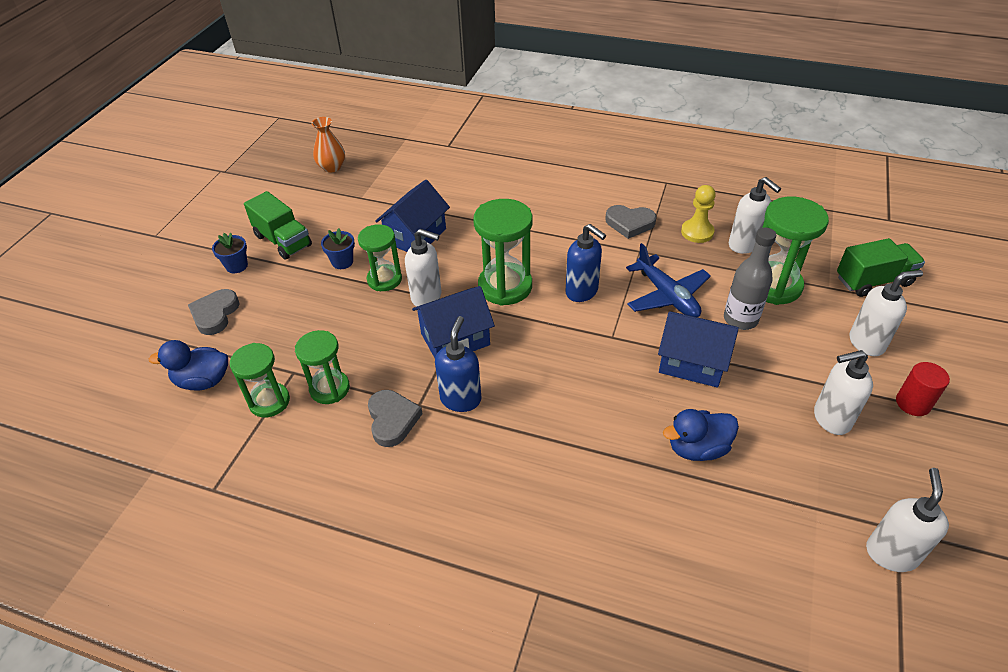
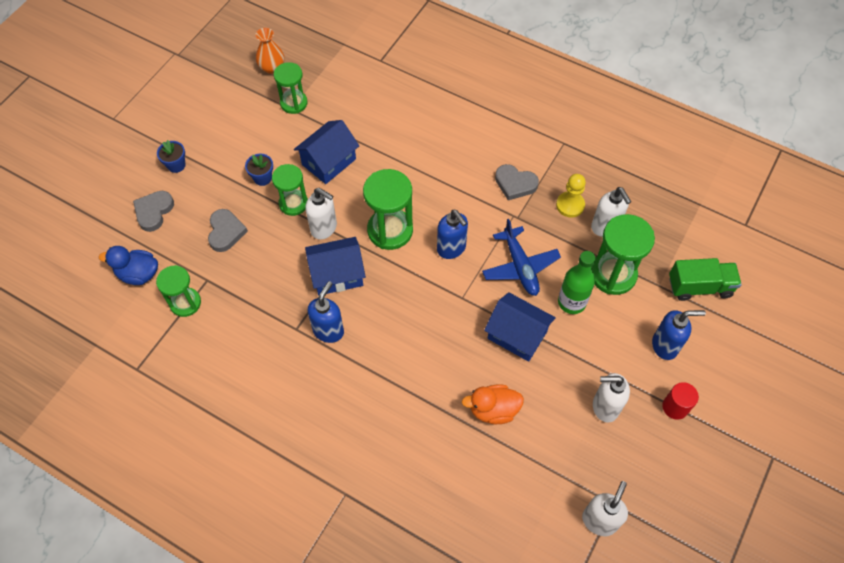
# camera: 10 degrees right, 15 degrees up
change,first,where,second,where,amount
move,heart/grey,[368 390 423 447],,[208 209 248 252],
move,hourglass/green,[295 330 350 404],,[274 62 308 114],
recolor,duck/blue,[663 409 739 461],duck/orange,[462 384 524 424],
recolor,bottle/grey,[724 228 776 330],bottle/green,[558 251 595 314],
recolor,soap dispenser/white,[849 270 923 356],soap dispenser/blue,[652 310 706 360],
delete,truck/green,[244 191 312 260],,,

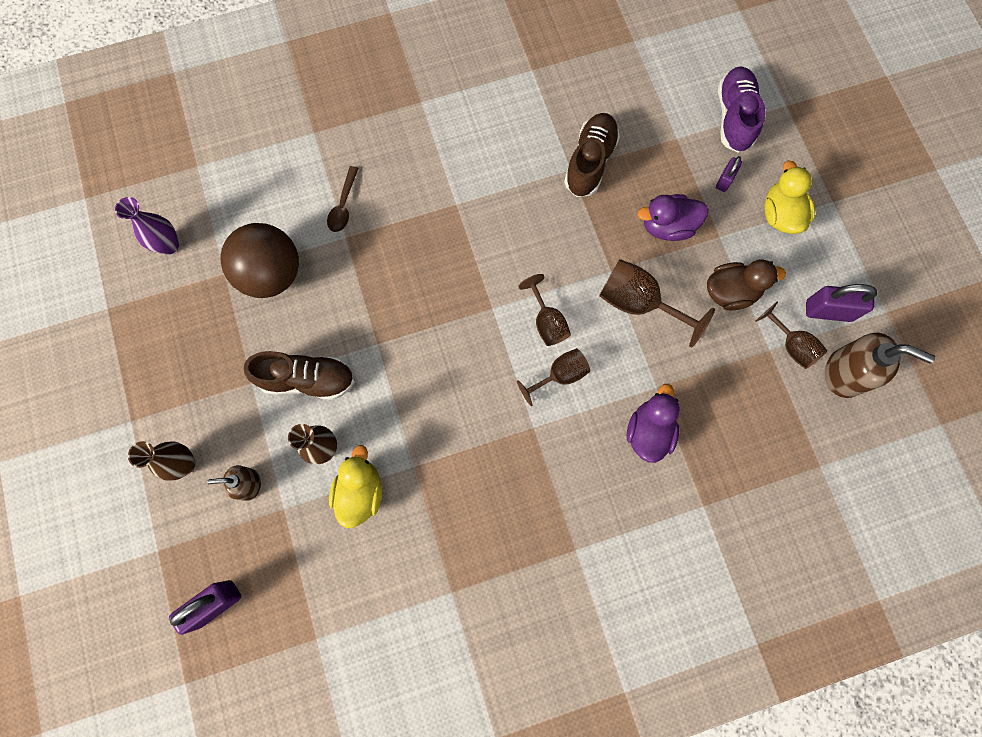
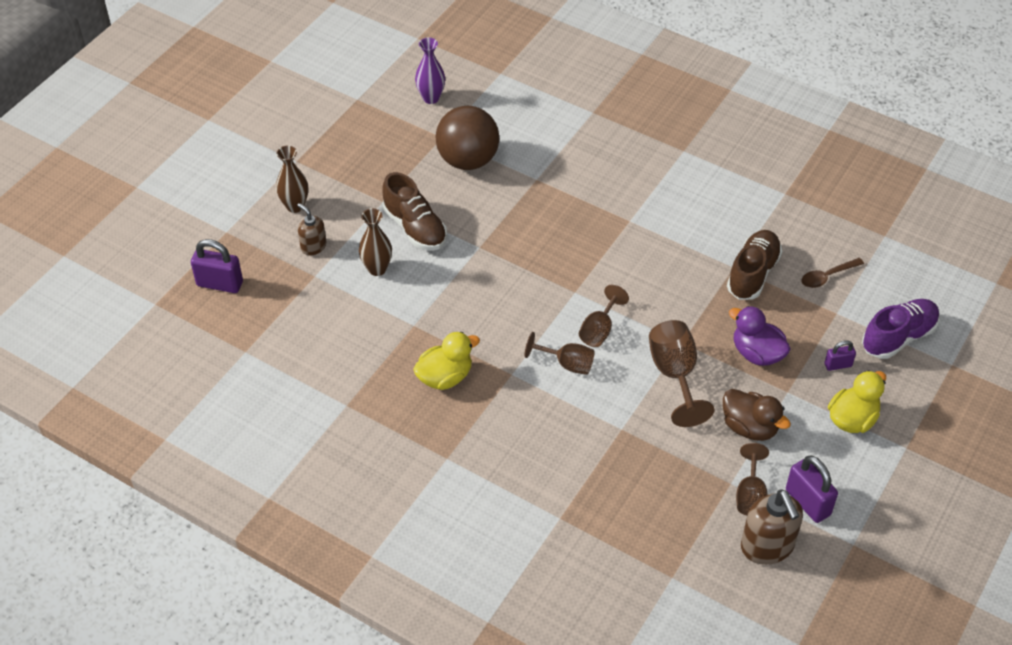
# camera: 50 degrees right, 25 degrees down
change,first,where,second,where,amount
move,duck/yellow,[329 445 382 528],,[413 332 480 390],
rotate,shoe/brown,[564 113 620 197],,[727 230 782 300],45 degrees counterclockwise
move,spoon/brown,[327 166 359 232],,[802 258 864 288],
delete,duck/purple,[627 384 680 463],,,

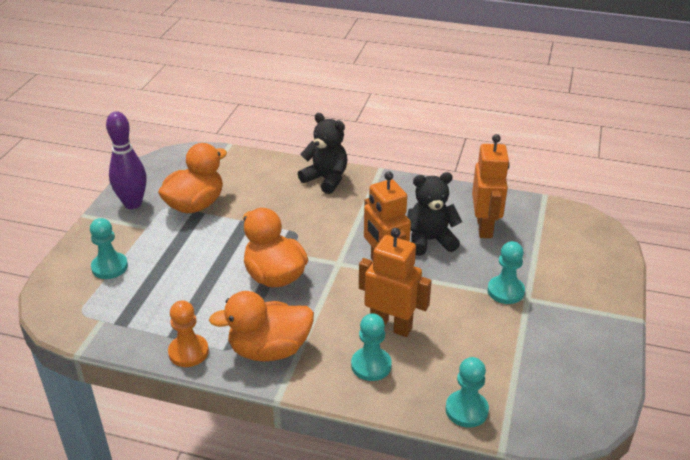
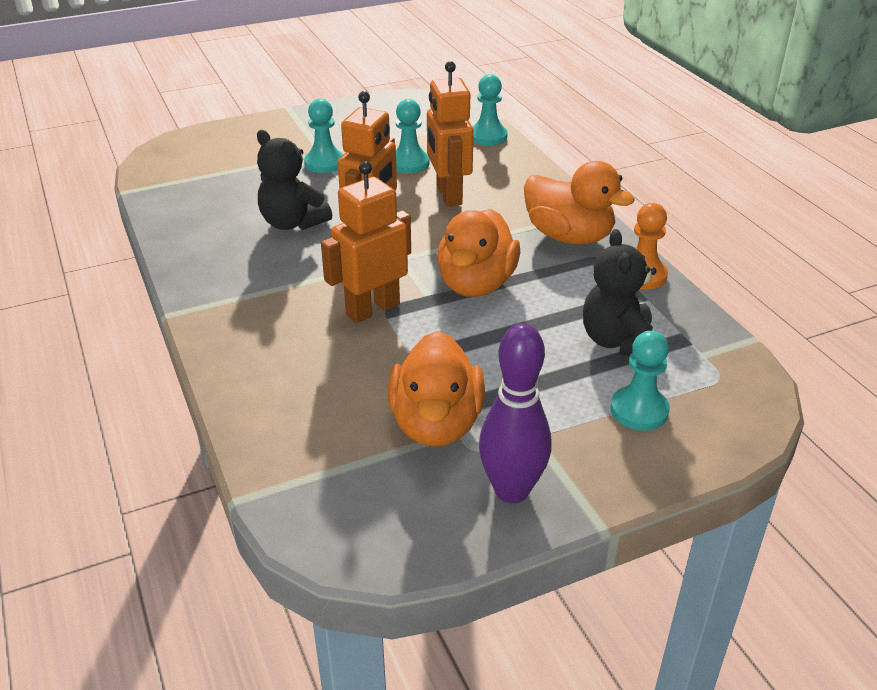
# camera: 130 degrees left, 0 degrees up
change,first,where,second,where,amount
move,robot/orange,[472 134 510 238],,[321 161 411 323],
rotate,duck/orange,[158 143 227 213],,[388 331 485 447],90 degrees counterclockwise
move,pawn/turquoise,[351 313 392 381],,[396 99 429 173],
move,teddy bear/black,[298 113 348 194],,[583 229 657 356],

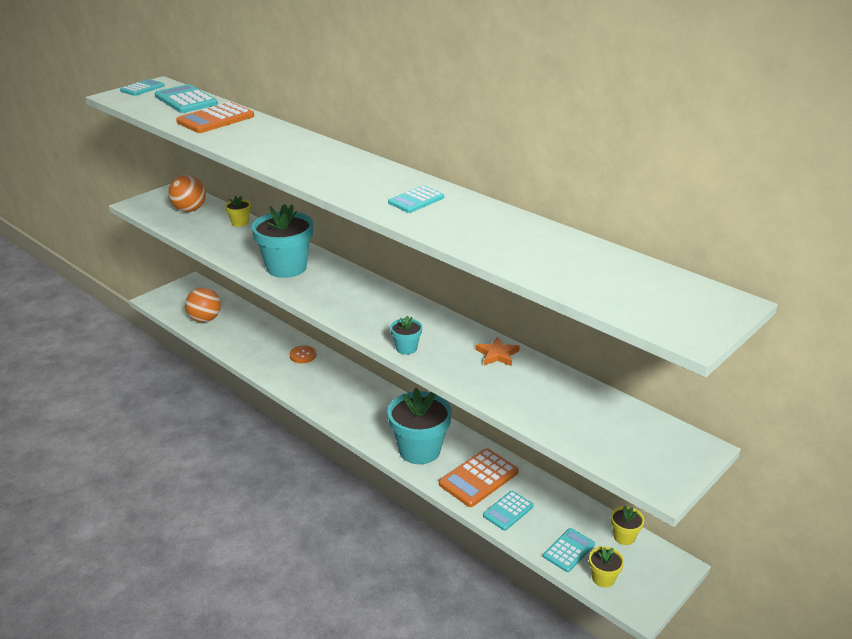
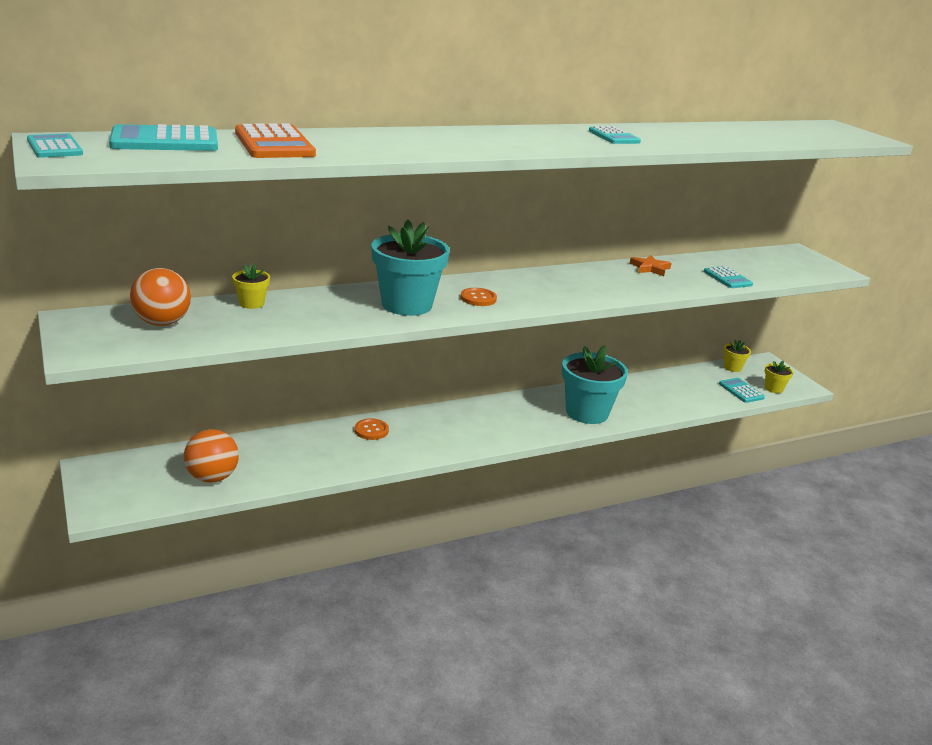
# camera: 70 degrees left, 5 degrees down
change,first,where,second,where,amount
insert,,,button/orange,[461 288 497 306],
move,calculator/turquoise,[483 491 534 531],,[704 266 753 288],
delete,flower pot/turquoise,[390 316 422 355],,,
delete,calculator/orange,[439 448 518 507],,,

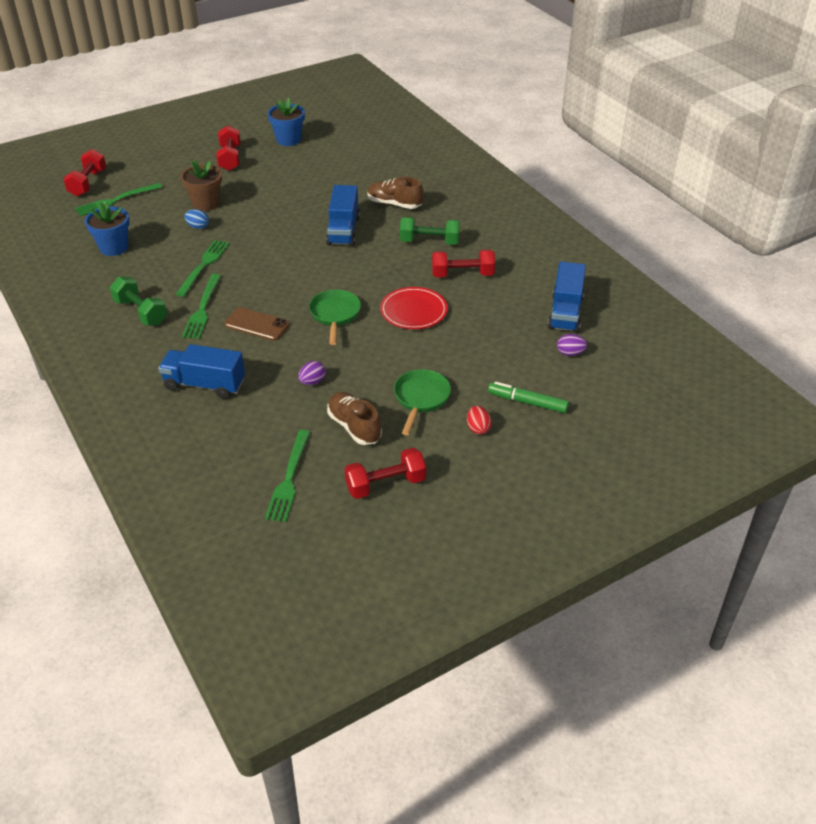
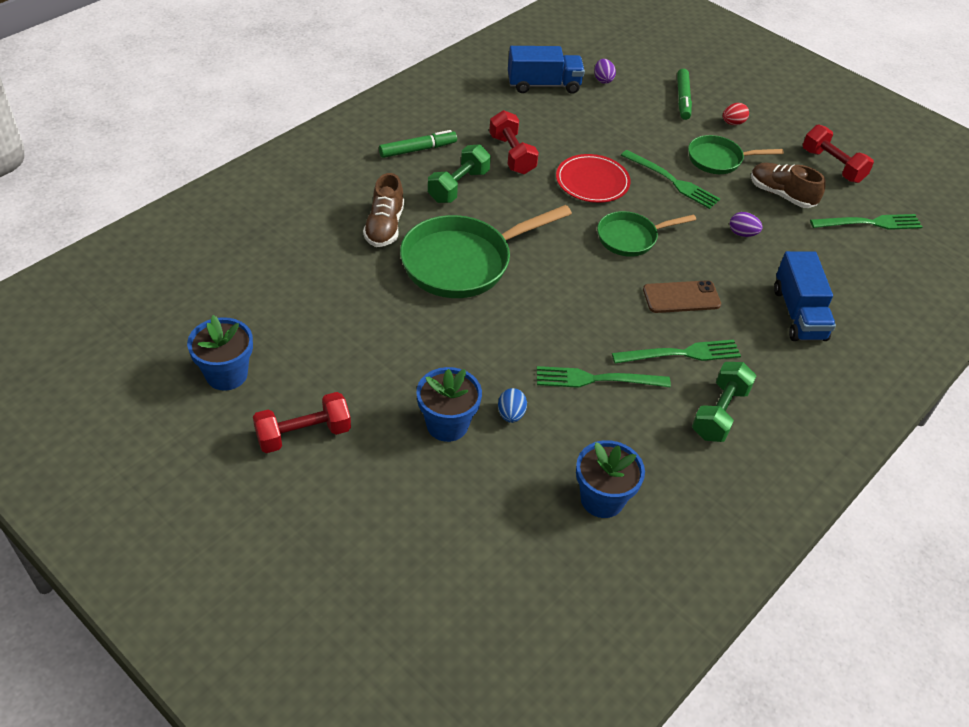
# camera: 110 degrees left, 5 degrees up
change,first,where,second,where,amount
insert,,,marker/green,[379 130 457 158],
replace,truck/blue,[326 185 360 246],pan/green,[400 205 572 298],
recolor,flower pot/brown,[181 160 222 211],flower pot/blue,[417 367 482 442],
rotate,dumbbell/green,[400 217 460 245],,[428 144 491 203],45 degrees clockwise
move,fork/green,[75 183 162 216],,[621 150 720 209],
rotate,phone/brown,[224 307 290 341],,[643 280 721 313],75 degrees clockwise
rotate,shoe/brown,[327 392 382 445],,[751 163 826 208],90 degrees clockwise
delete,dumbbell/red,[63 149 106 197],,,

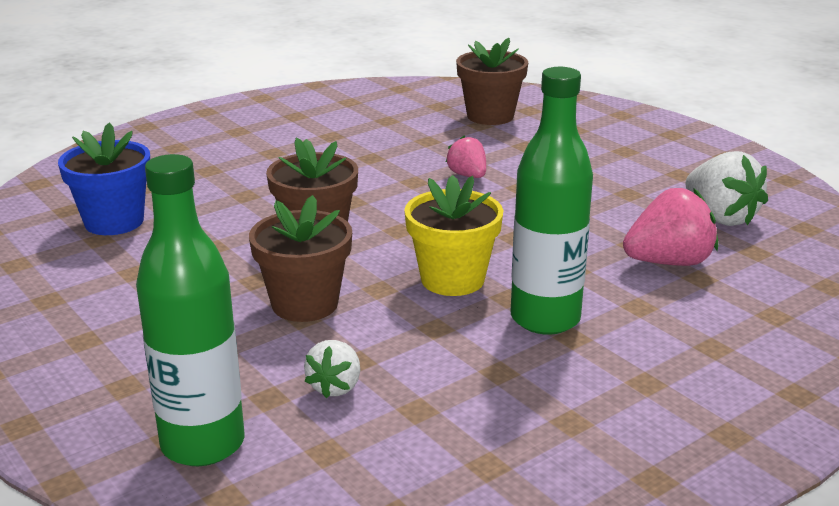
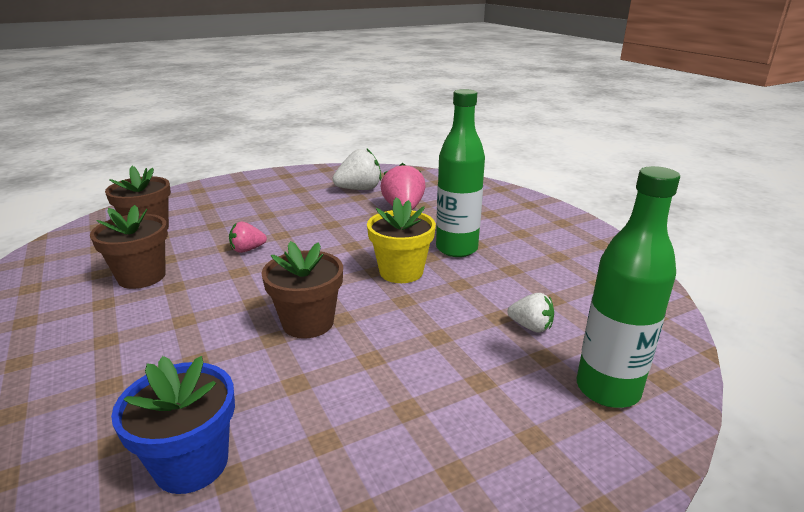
# camera: 80 degrees left, 0 degrees up
change,first,where,second,where,amount
move,flower pot/brown,[249 195 352 322],,[90 205 168 289],

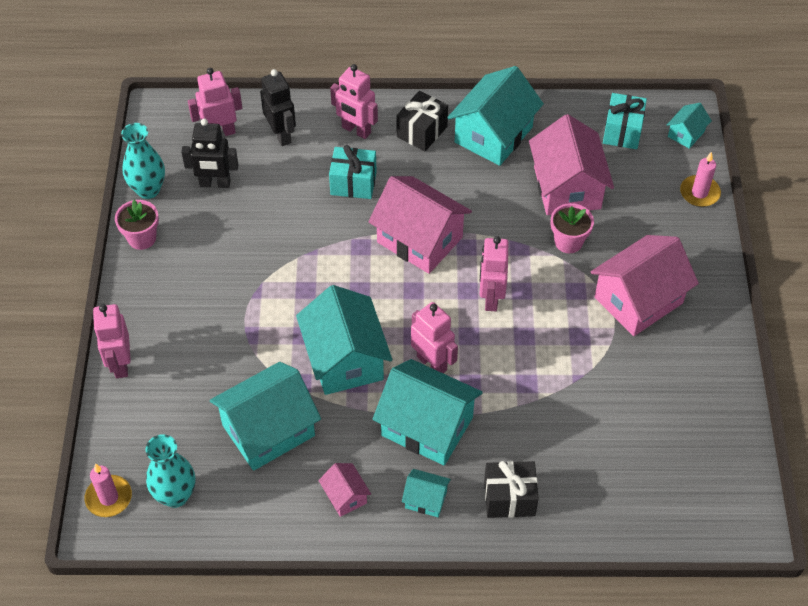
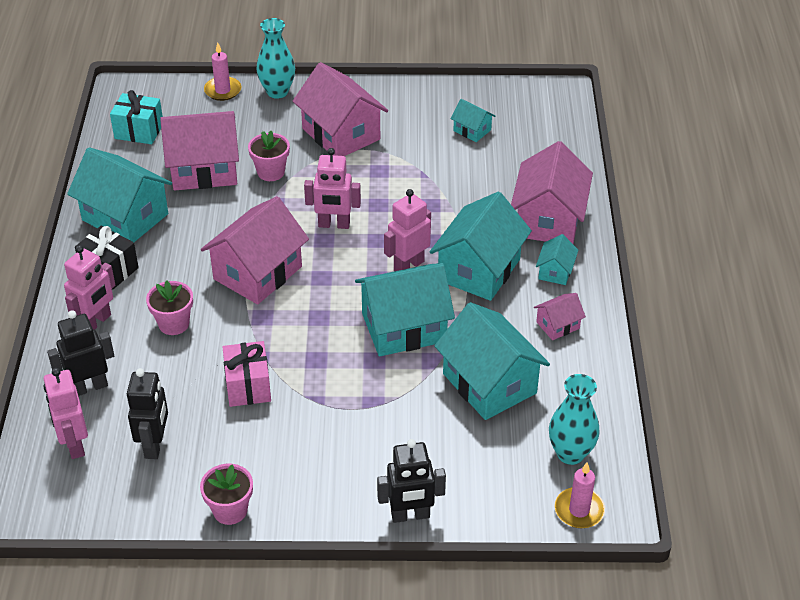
# camera: 90 degrees left, 10 degrees down
change,first,where,second,where,amount
replace,gift/turquoise,[329 145 377 199],flower pot/pink,[146 280 193 335],
insert,,,gift/pink,[222 341 271 407],
move,vase/turquoise,[121 123 165 199],,[256 18 295 99],
recolor,robot/pink,[93 304 131 378],robot/black,[377 439 446 523],
move,house/turquoise,[667 103 712 149],,[451 99 495 142],
replace,gift/black,[484 461 539 518],house/pink,[511 141 593 244],

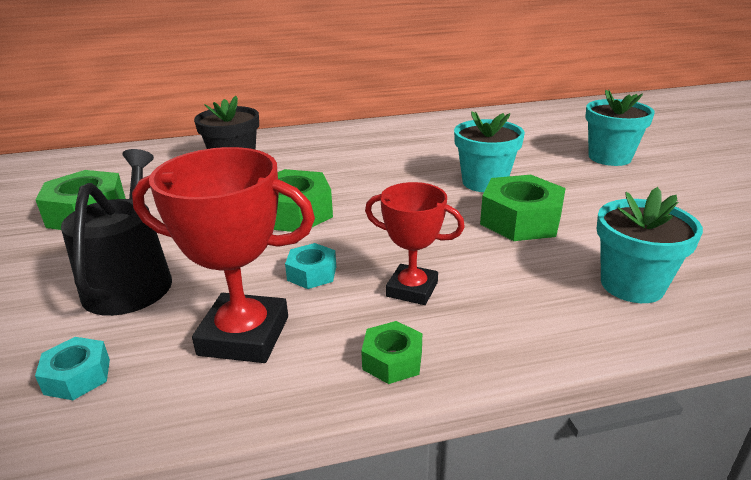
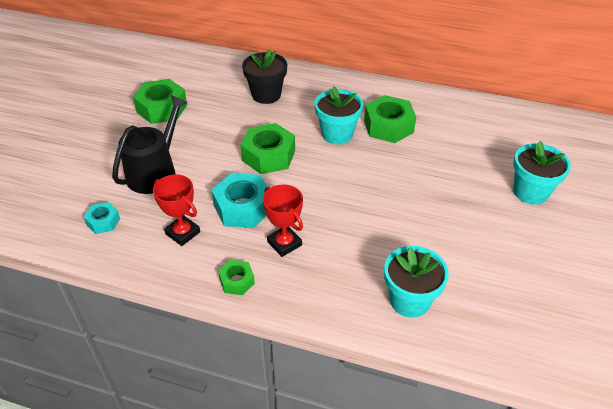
# camera: 30 degrees right, 15 degrees up
change,first,where,second,where,amount
resize,trophy/red,[132 147 315 363],,[153 174 200 246],x0.64
resize,nut/turquoise,[285 243 336 289],,[211 173 267 228],x1.84
move,flower pot/turquoise,[454 111 525 192],,[315 86 363 144],
move,nut/green,[480 175 566 241],,[364 95 416 143],

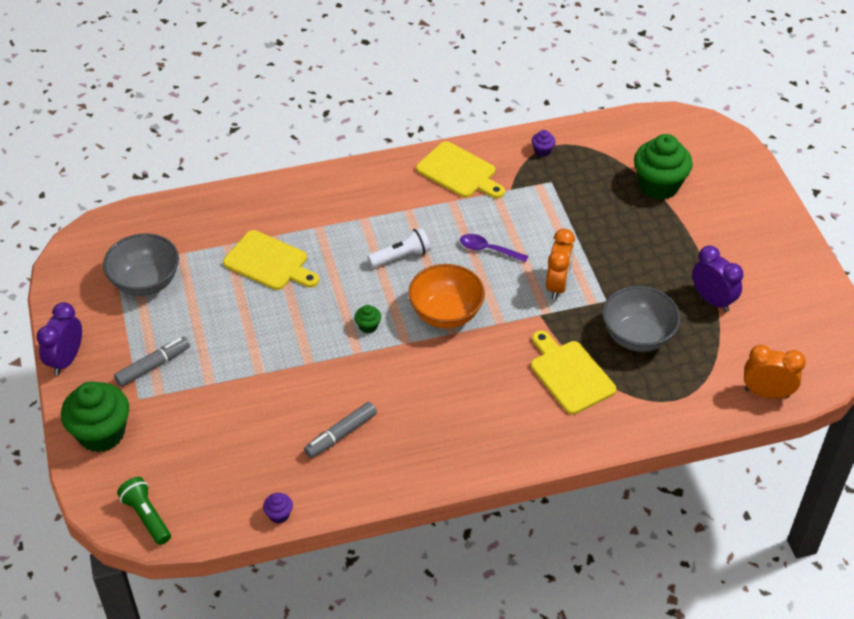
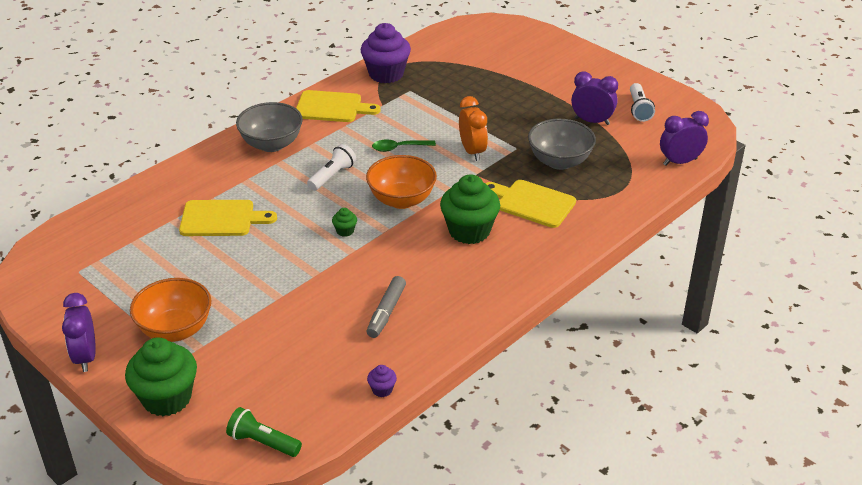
# camera: 30 degrees left, 10 degrees down
change,first,where,second,where,amount
replace,marker/grey,[114 337 190 387],bowl/orange,[130 278 211 342],
move,bowl/grey,[103 233 179 296],,[236 102 303 152],
resize,cupcake/purple,[532 130 556 157],,[361 23 411 83],x2.36
recolor,spoon/purple,[460 234 528 263],spoon/green,[372 139 436 152],
move,cupcake/green,[634 134 693 200],,[440 174 500 244],
insert,,,flashlight/white,[630 83 655 122],
recolor,clock/orange,[744 345 806 398],clock/purple,[660 111 709 166],

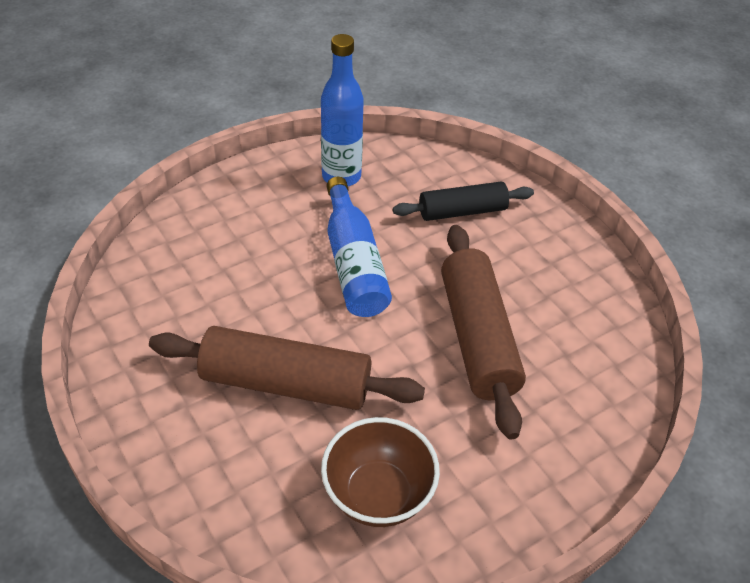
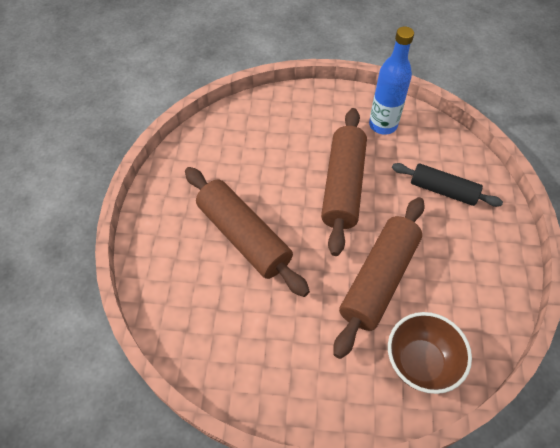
# camera: 40 degrees right, 10 degrees up
change,first,where,second,where,amount
replace,bottle/blue,[327 177 392 317],rolling pin/brown,[321 108 367 256],
move,bowl/brown,[321 417 440 527],,[388 312 472 394],

